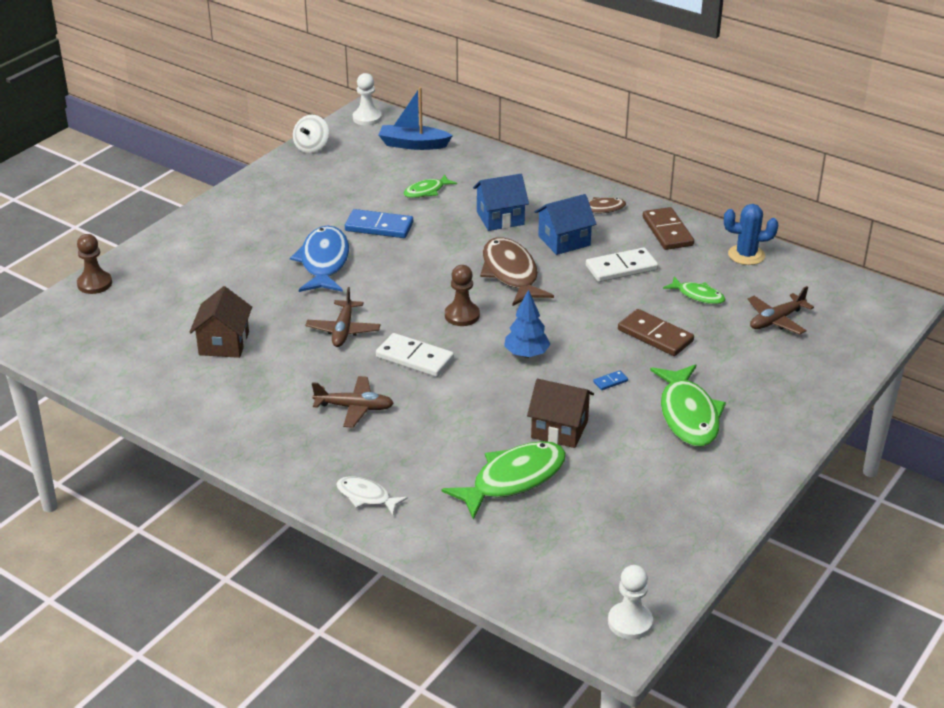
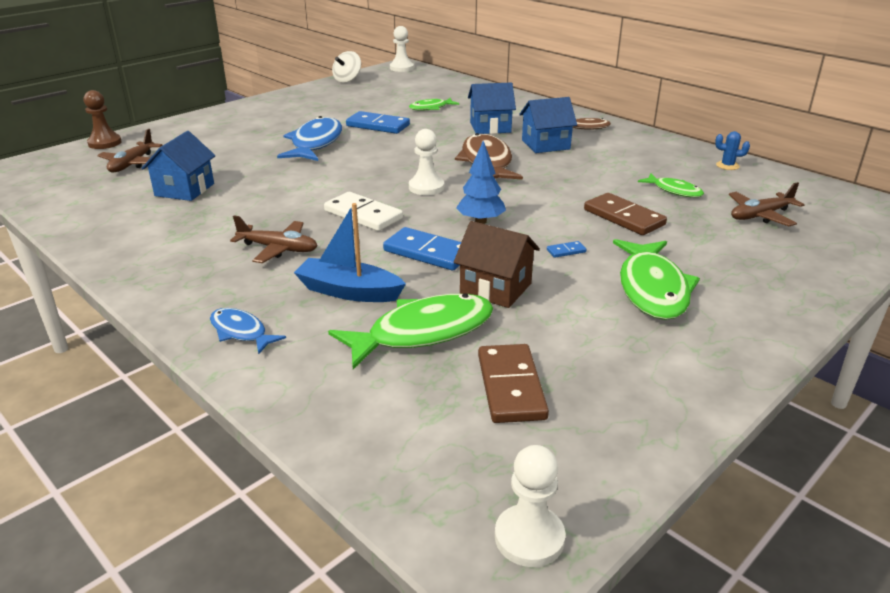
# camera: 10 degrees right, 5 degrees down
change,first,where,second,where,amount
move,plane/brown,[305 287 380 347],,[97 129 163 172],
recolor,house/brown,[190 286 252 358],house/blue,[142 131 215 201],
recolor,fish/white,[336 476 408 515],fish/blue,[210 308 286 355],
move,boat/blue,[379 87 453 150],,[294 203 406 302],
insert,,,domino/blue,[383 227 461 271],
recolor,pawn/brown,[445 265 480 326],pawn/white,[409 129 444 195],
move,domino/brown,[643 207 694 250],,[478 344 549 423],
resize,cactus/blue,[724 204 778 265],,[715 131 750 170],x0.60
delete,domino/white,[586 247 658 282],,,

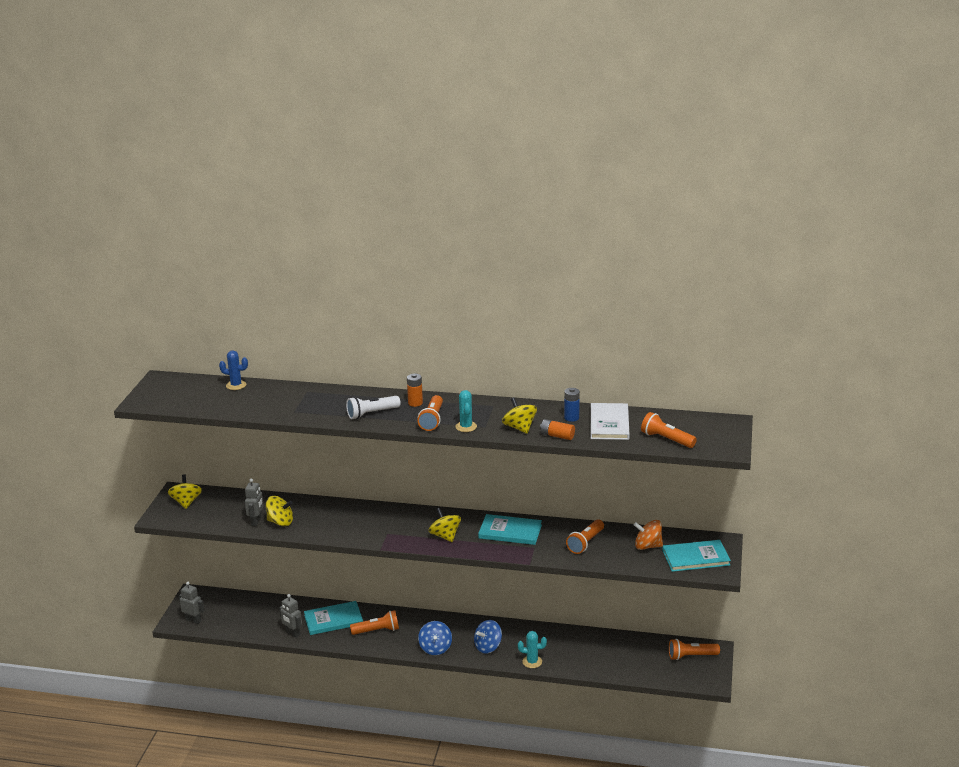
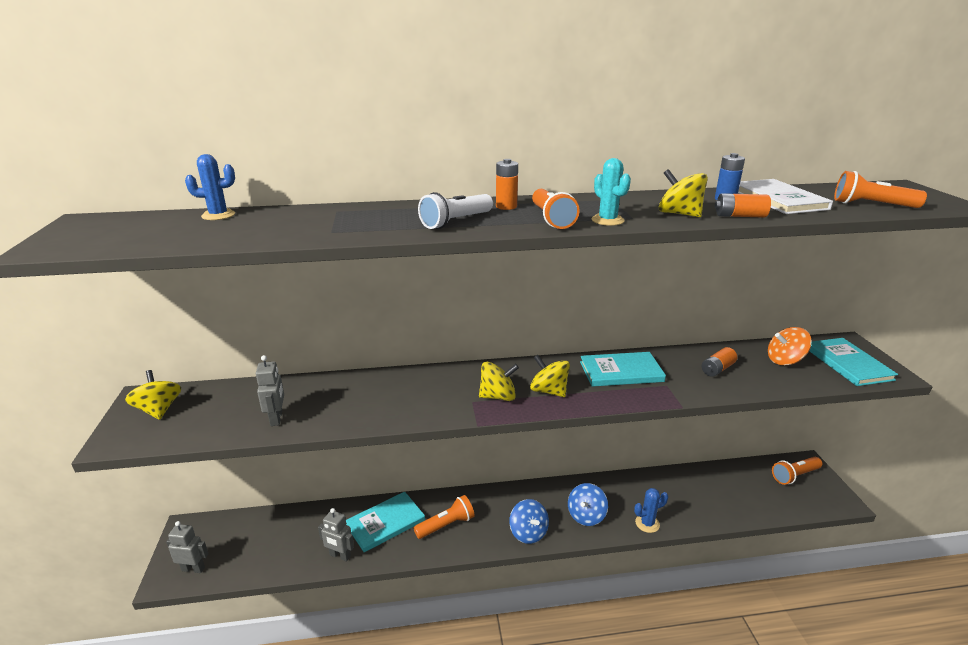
# camera: 20 degrees left, 0 degrees up
change,first,where,second,where,amount
move,spinning top/yellow,[266 496 293 526],,[479 362 519 401],
recolor,cactus/turquoise,[518 631 547 668],cactus/blue,[634 488 668 533],
replace,flashlight/orange,[566 519 604 554],battery/orange,[702 347 737 377],
rotate,book/turquoise,[662 540 731 572],,[810 338 898 386],75 degrees counterclockwise

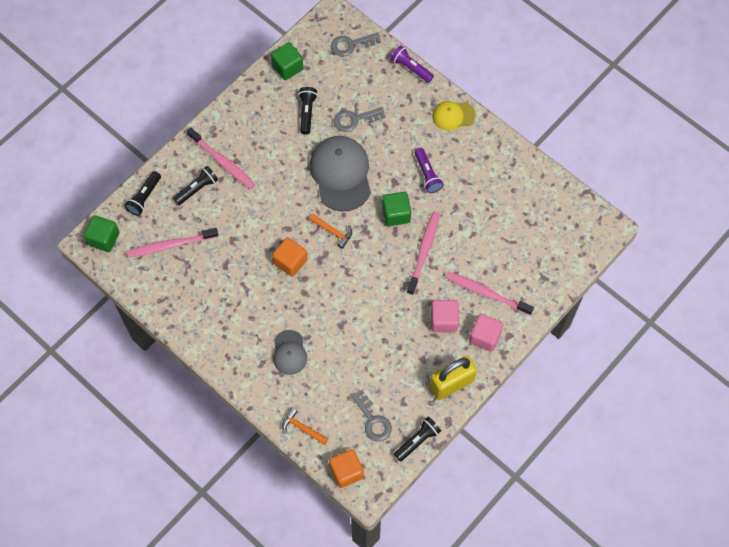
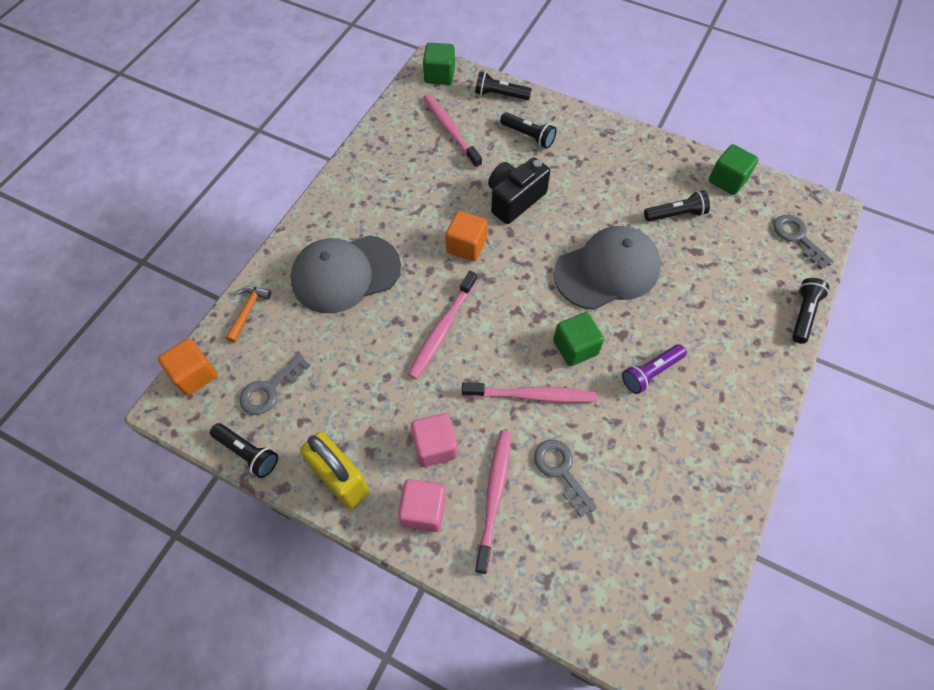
# camera: 75 degrees right, 5 degrees down
change,first,where,second,where,amount
resize,cap/grey,[273 330 307 375],,[291 235 401 313],x1.85
move,toothbrush/pink,[187 127 255 189],,[408 271 477 379],
insert,,,camera/black,[488 157 550 224],
move,key/grey,[334 107 385 132],,[534 440 597 517],
recolor,flashlight/purple,[391 45 434 83],flashlight/black,[792 278 829 344],
delete,hammer/orange,[309 214 352 249],,,
delete,cap/yellow,[432 101 476 131],,,

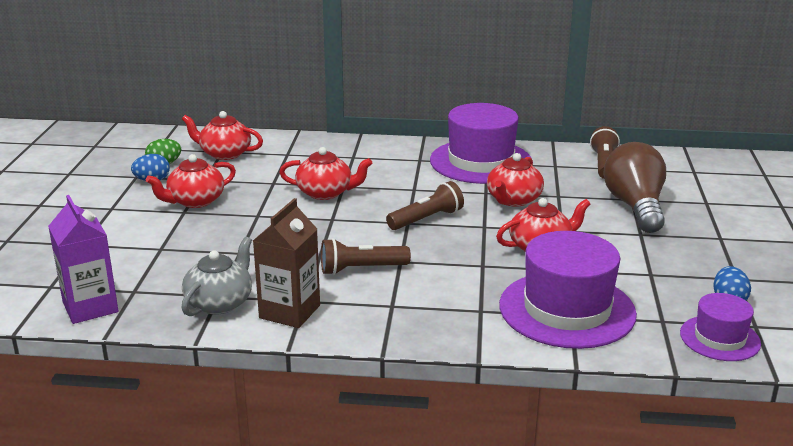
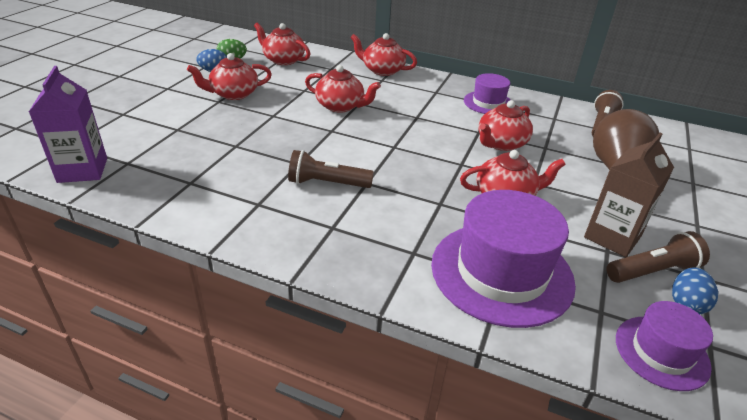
# camera: 15 degrees right, 10 degrees up
change,first,where,second,where,amount
insert,,,teapot/red,[350 33 417 76],
resize,hat/purple,[430 103 532 184],,[464 73 511 114],x0.55
move,carton/brown,[253 198 320 328],,[584 133 674 257],
move,flashlight/brown,[386 181 464 230],,[606 231 710 283],
delete,teapot/grey,[182 237 252 316],,,

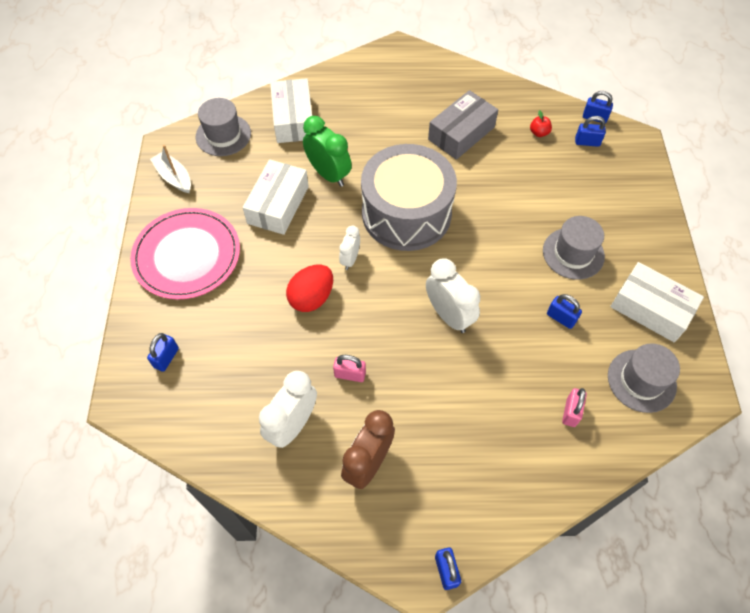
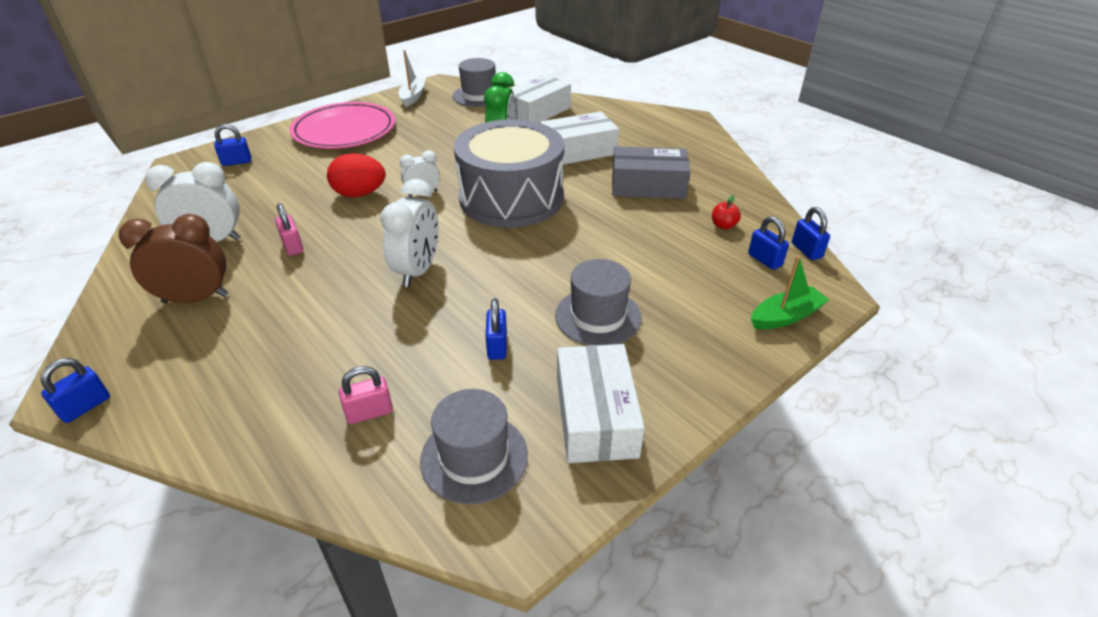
# camera: 50 degrees right, 20 degrees down
change,first,where,second,where,amount
move,box/white,[243 160 309 235],,[540 112 619 165],
insert,,,boat/green,[751 256 829 329],

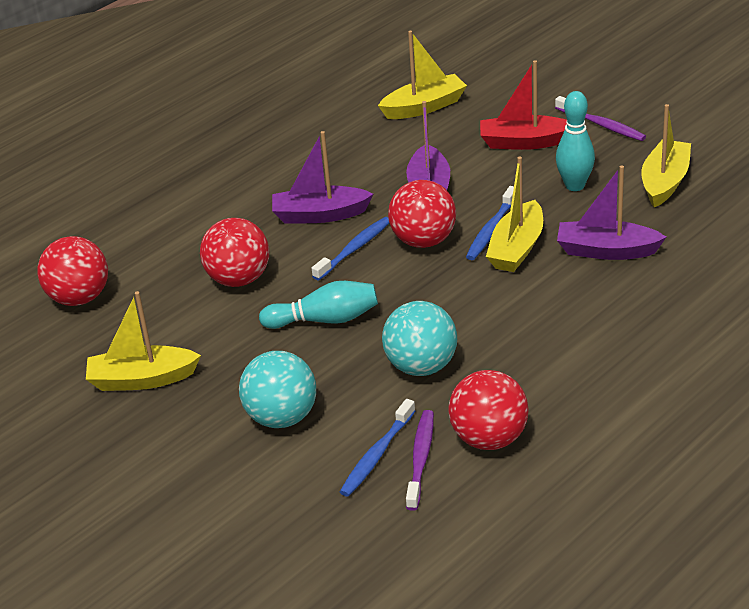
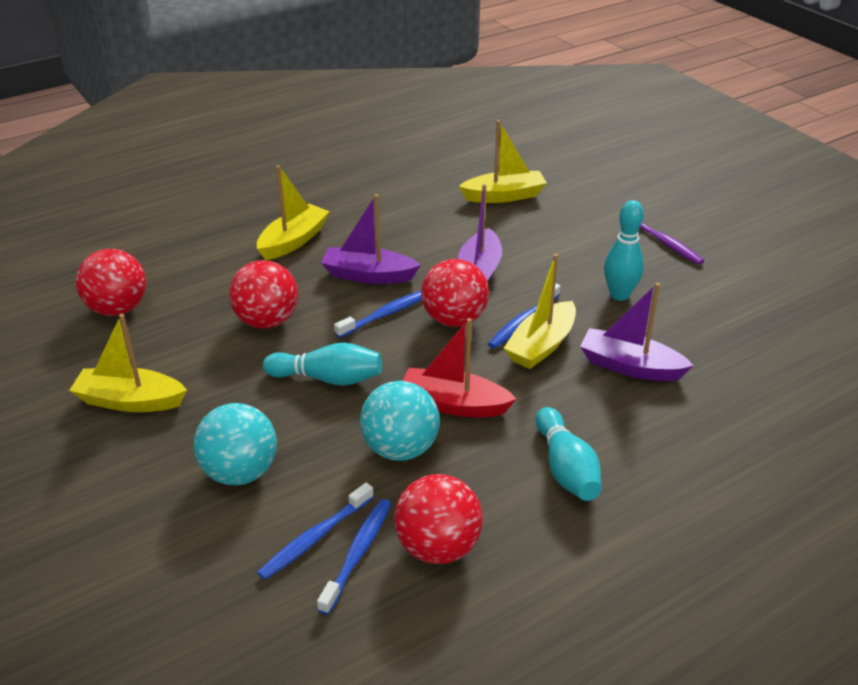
# camera: 10 degrees right, 0 degrees up
change,first,where,second,where,amount
move,boat/yellow,[641 104 691 207],,[257 165 330 260],
recolor,toothbrush/purple,[406 410 434 511],toothbrush/blue,[317 499 391 615],
move,boat/red,[480 60 567 150],,[403 318 516 417],
insert,,,bowling pin/turquoise,[536 407 602 501],

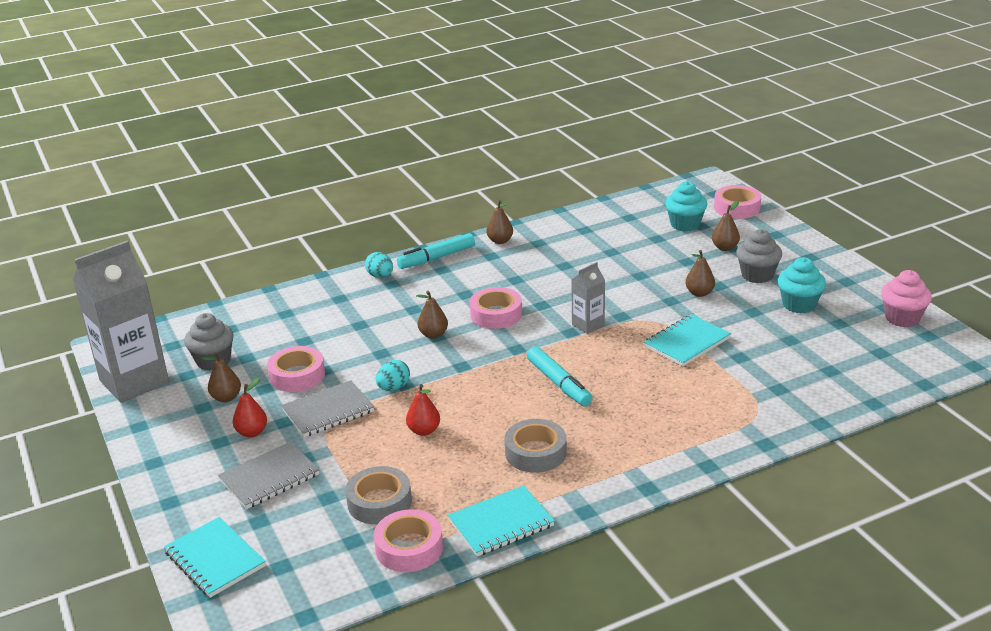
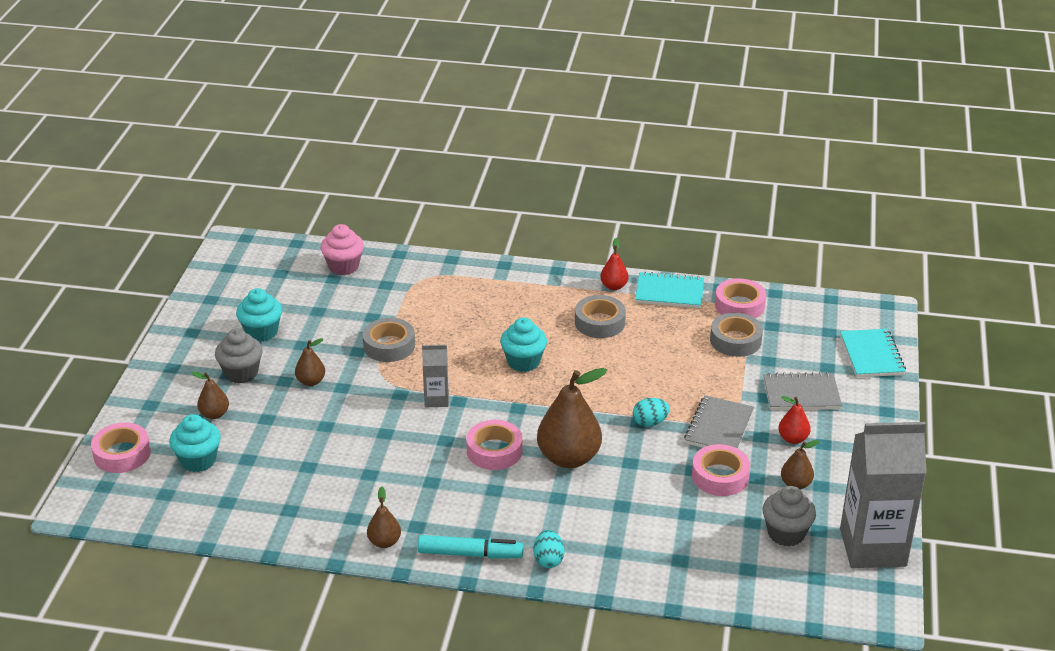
# camera: 145 degrees left, 5 degrees up
change,first,where,second,where,amount
move,cupcake/pink,[881 270 932 327],,[321 224 364 275],
replace,notebook/turquoise,[644 314 731 366],tape/grey,[363 318 415 362],
replace,marker/turquoise,[527 346 593 406],cupcake/turquoise,[500 318 547 372],
resize,pear/brown,[416 291 448 339],,[537 368 607 468],x2.02
move,pear/red,[406 384 440 436],,[600 238 628 290],
rotate,notebook/grey,[281 380 374 437],,[684 395 754 449],75 degrees counterclockwise

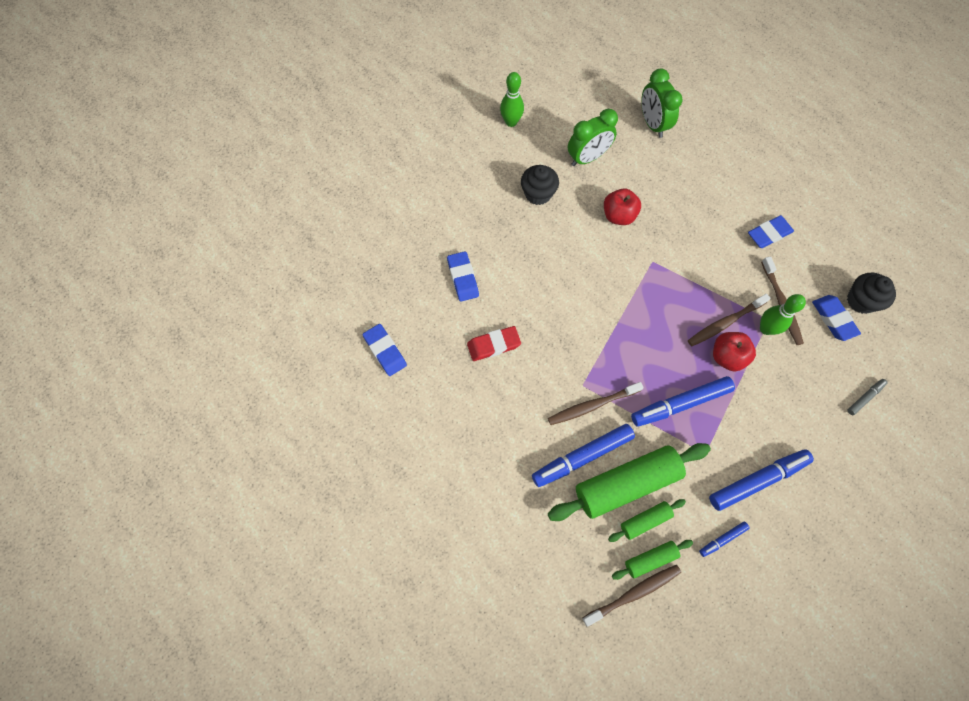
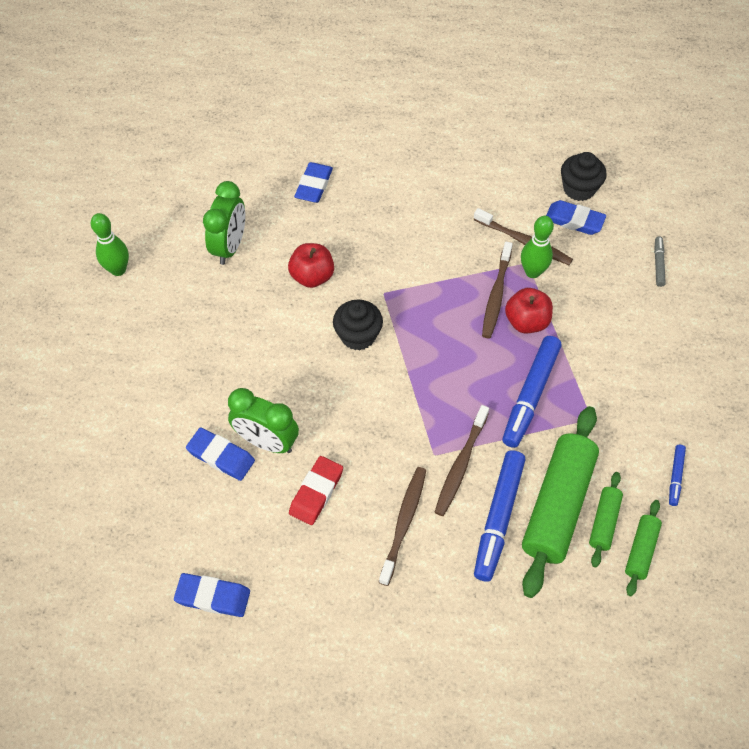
# camera: 45 degrees left, 10 degrees down
change,first,where,second,where,amount
move,clock/green,[641 69 682 138],,[228 388 299 453],
move,eraser/blue,[748 215 794 248],,[294 162 333 203],
move,cupcake/black,[521 165 559 205],,[333 300 383 351],
move,toothbrush/brown,[582 565 681 627],,[379 467 426 586],
delete,marker/blue,[709 450 814 511],,,

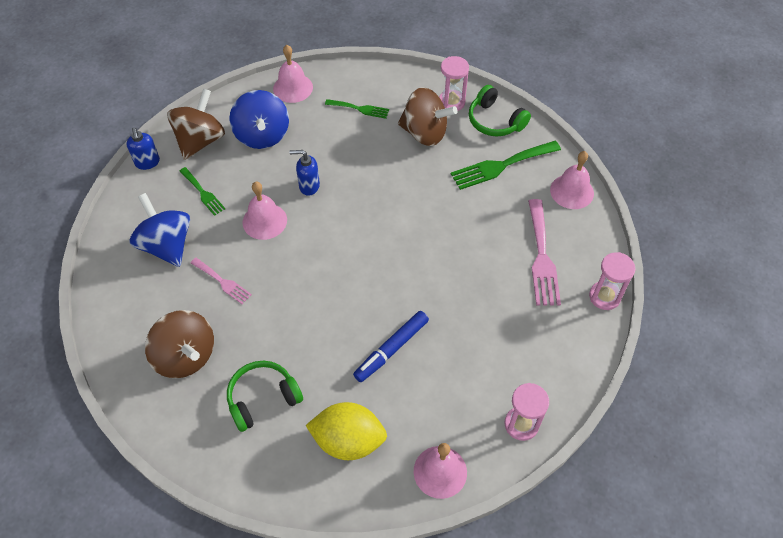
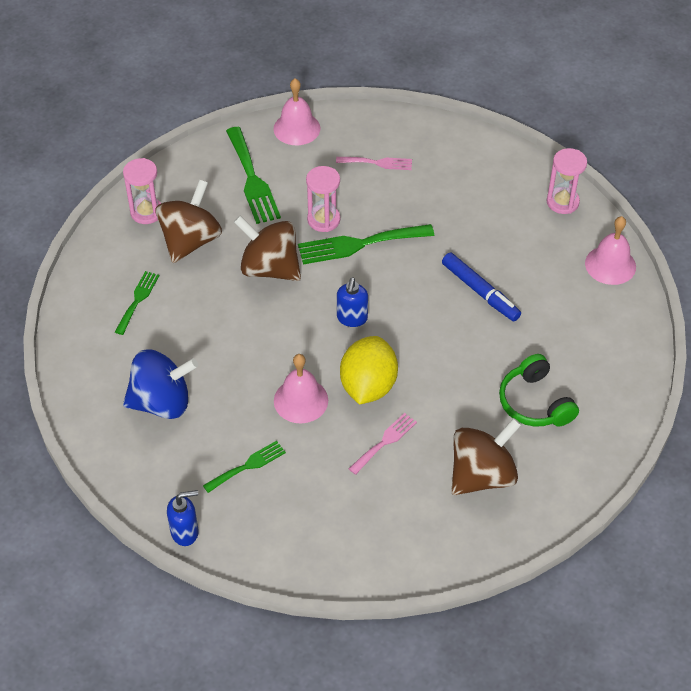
# camera: 85 degrees left, 5 degrees down
change,first,where,second,where,amount
move,spinning top/brown,[167 88 225 160],,[234 216 301 281],
insert,,,fork/green,[298 224 434 264],
move,hourglass/pink,[589 252 636 310],,[306 166 340 232],
resize,fork/pink,[528 199 561 306],,[336 157 412 170],x0.58
move,soap dispenser/blue,[289 150 320 196],,[337 277 368 327],
move,lemon/yellow,[306 402 387 460],,[340 336 398 404],
delete,spinning top/blue,[130 193 190 267],,,
delete,bell/pink,[273 45 313 103],,,
delete,headphones/green,[469 85 531 136],,,

